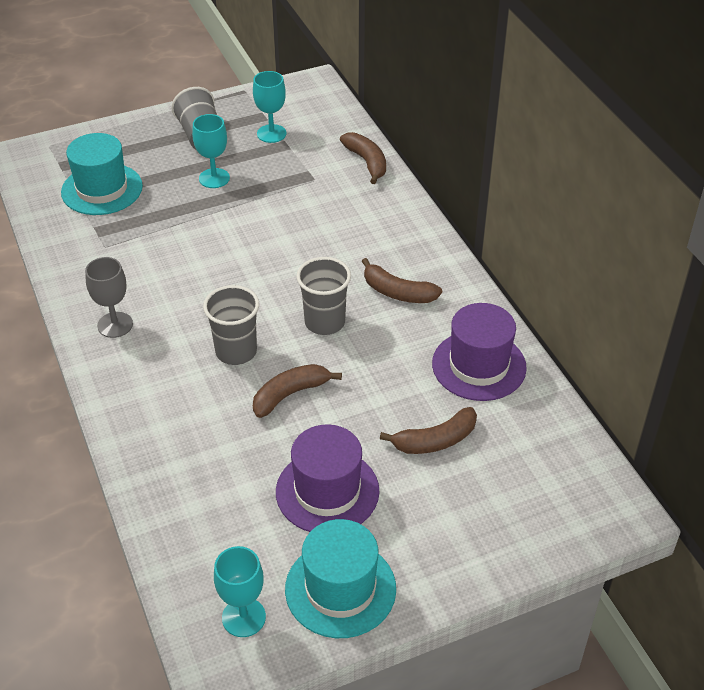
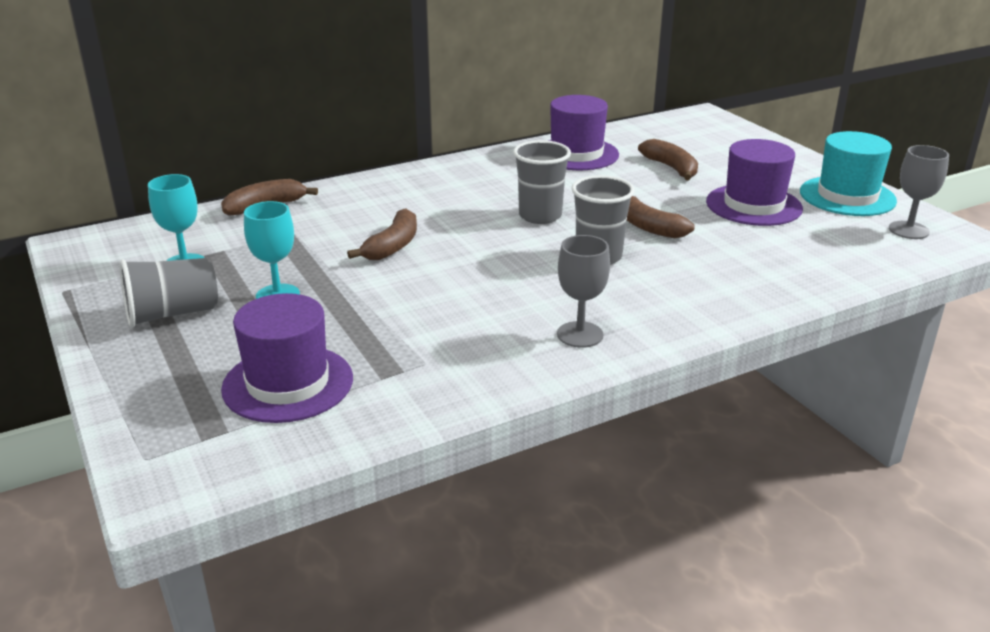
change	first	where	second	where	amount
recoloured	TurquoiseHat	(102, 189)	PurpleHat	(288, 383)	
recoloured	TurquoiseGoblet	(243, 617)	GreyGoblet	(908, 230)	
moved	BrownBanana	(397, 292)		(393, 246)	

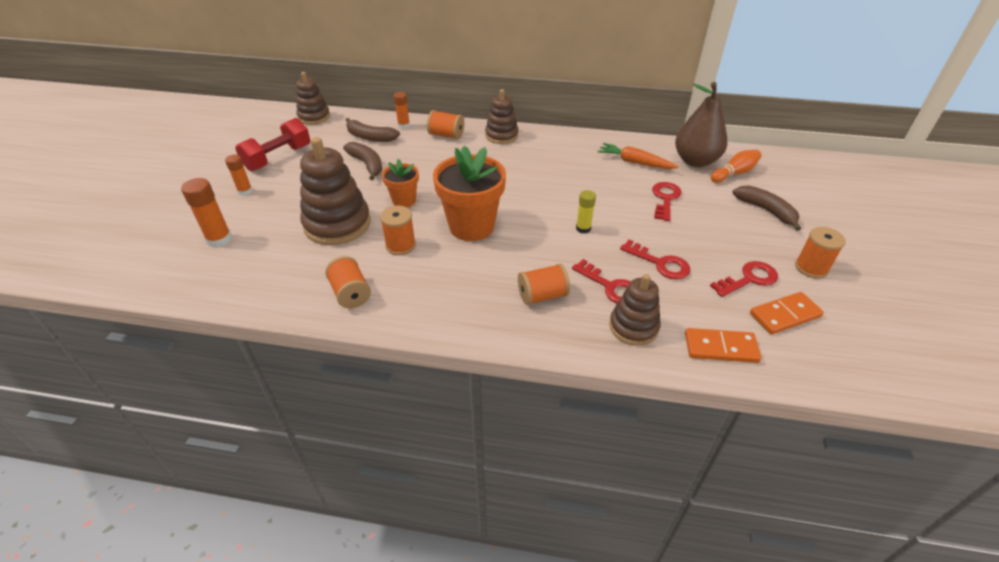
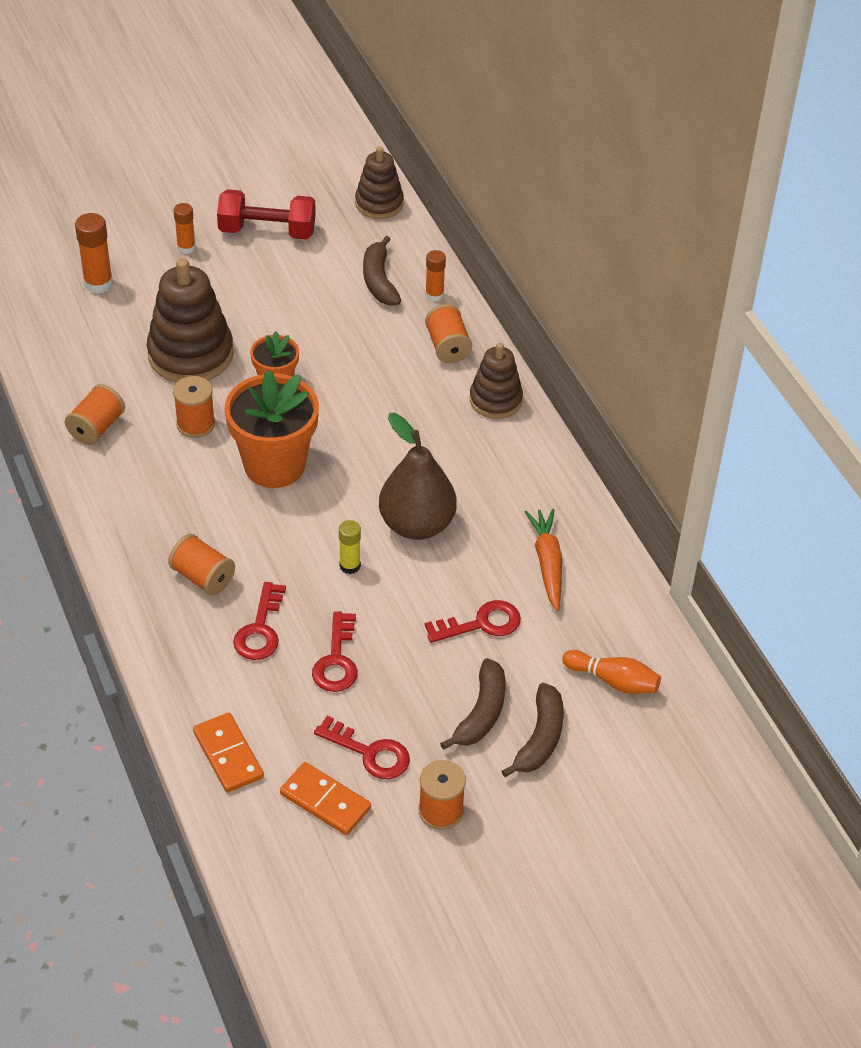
change	first	where	second	where	amount
moved	BrownBanana	(367, 164)		(481, 713)	
removed	BrownStackingToy	(633, 327)			
moved	BrownPear	(695, 161)		(417, 524)	

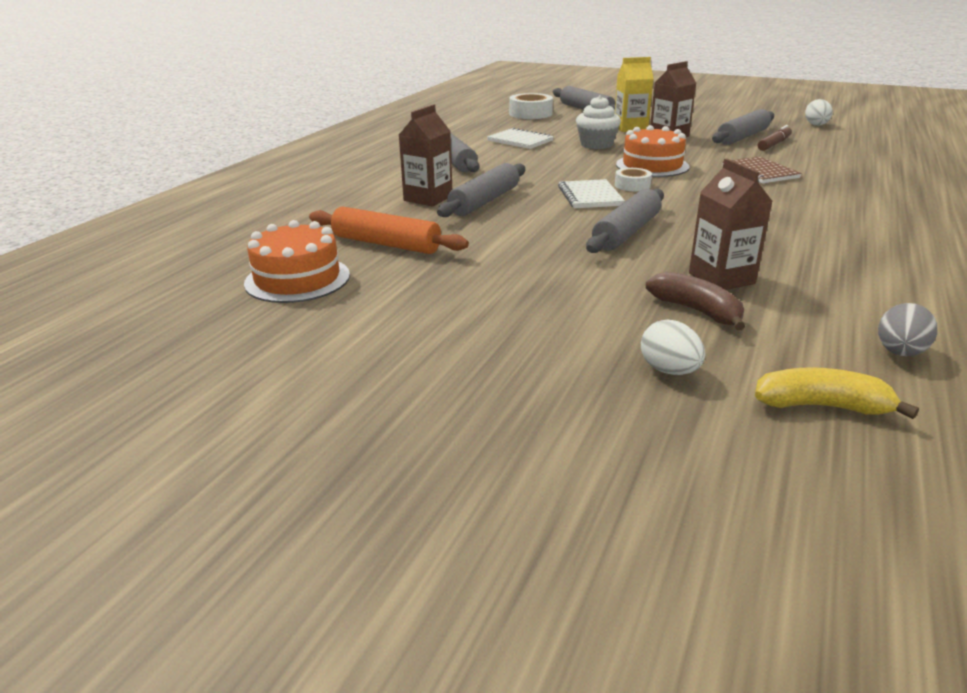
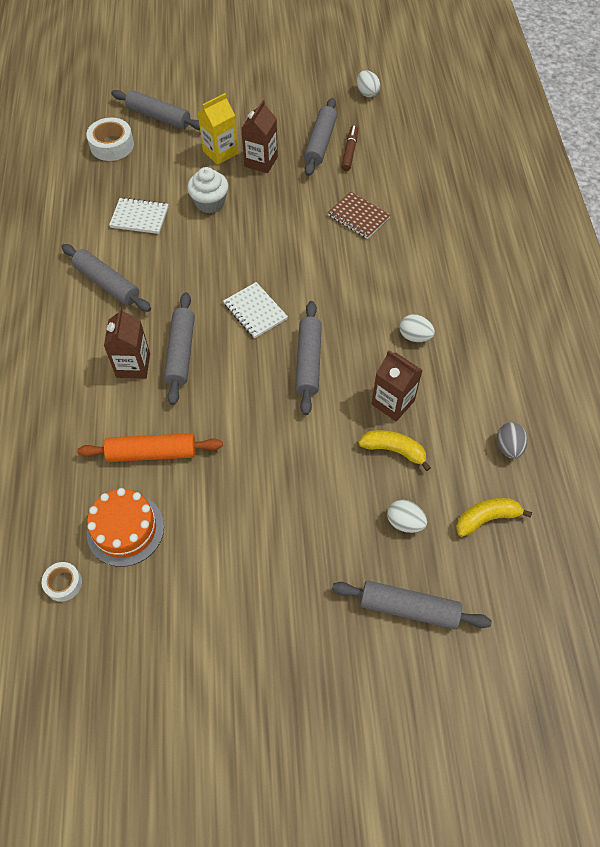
change	first	where	second	where	amount
moved	WhiteTape	(632, 185)		(63, 583)	
removed	OrangeCake	(652, 165)			
recoloured	BrownBanana	(696, 311)	YellowBanana	(394, 450)	
added			GreyRollingPin	(409, 608)	
added			WhiteEgg	(414, 336)	

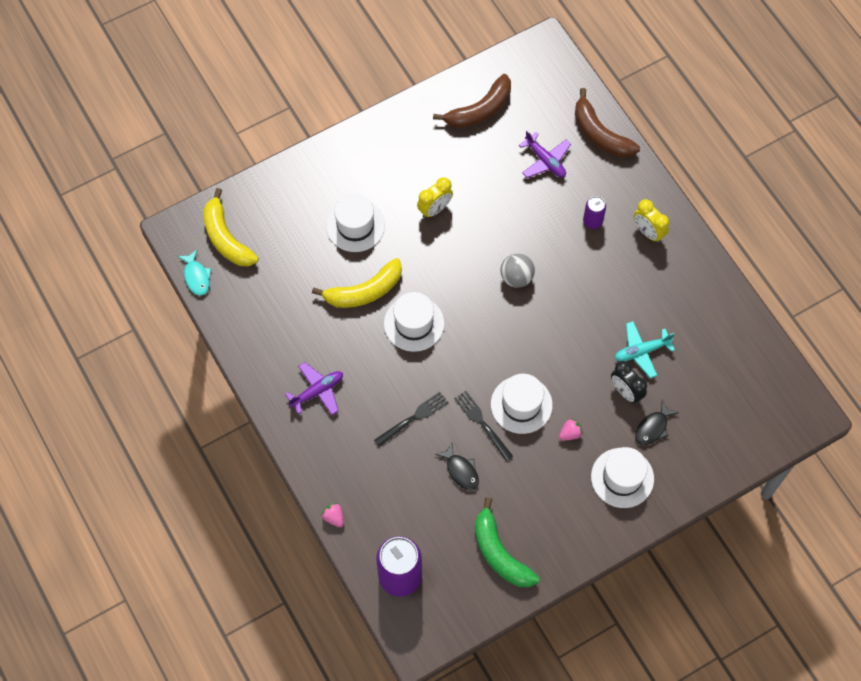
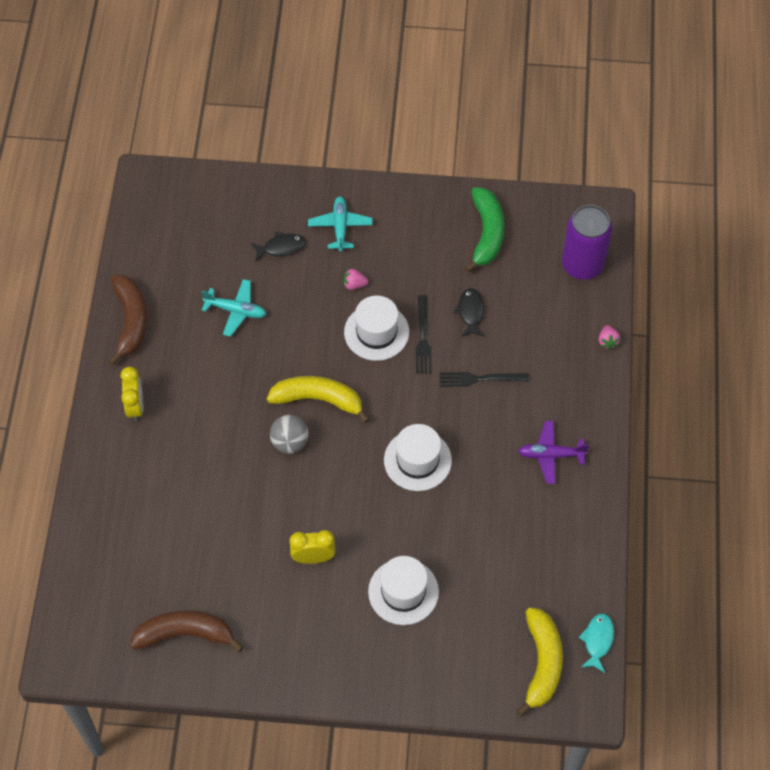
change	first	where	second	where	amount
moved	YellowBanana	(364, 291)		(318, 399)	
removed	PurplePlane	(545, 160)			
moved	BrownBanana	(600, 134)		(131, 321)	
removed	PurpleCan	(592, 221)			
replaced	WhiteHat	(622, 478)	TurquoisePlane	(340, 227)	
removed	BlackClock	(626, 392)			

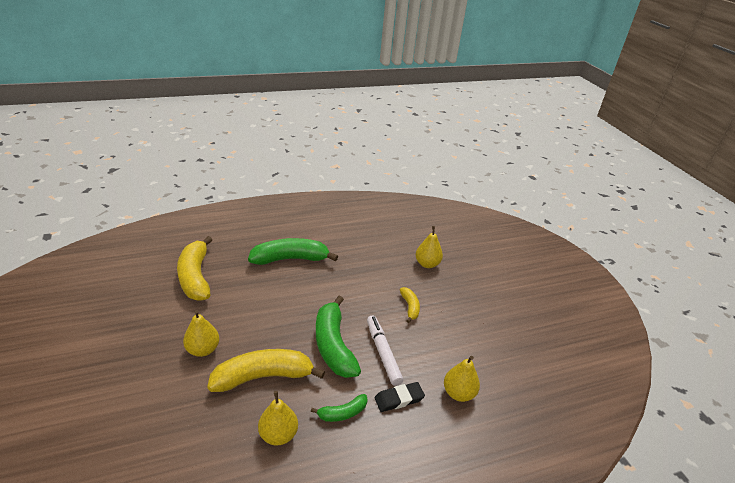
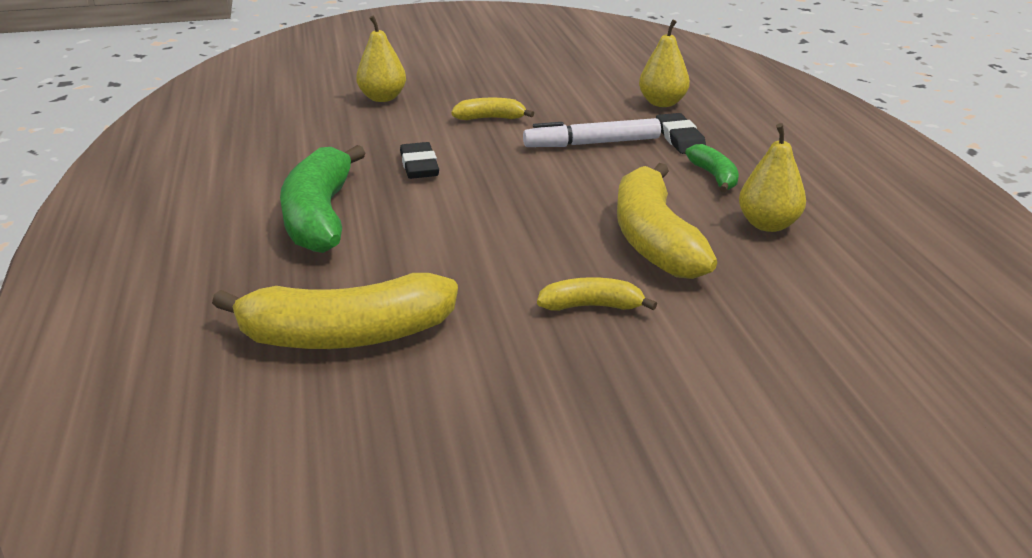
change	first	where	second	where	amount
replaced	YellowPear	(203, 349)	YellowBanana	(592, 306)	
removed	GreenBanana	(333, 345)			
added			BlackEraser	(419, 166)	

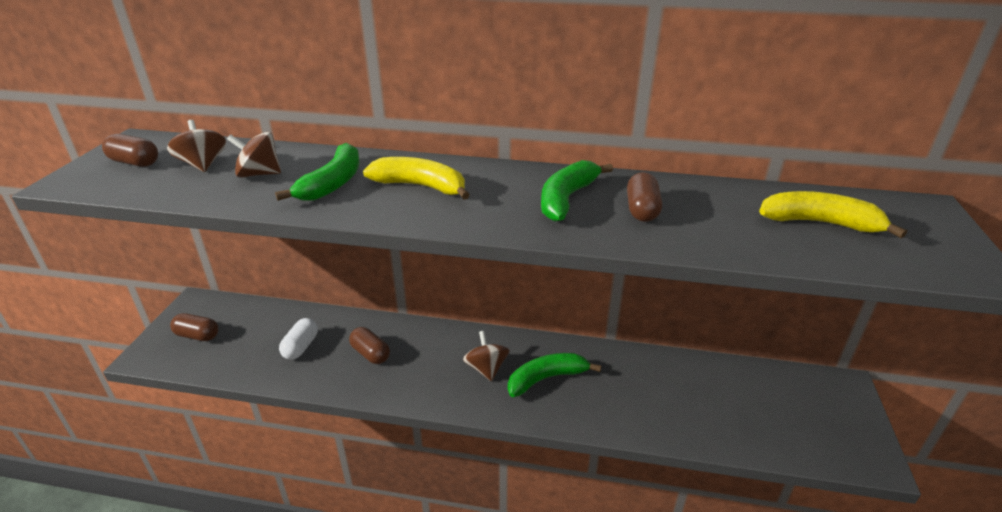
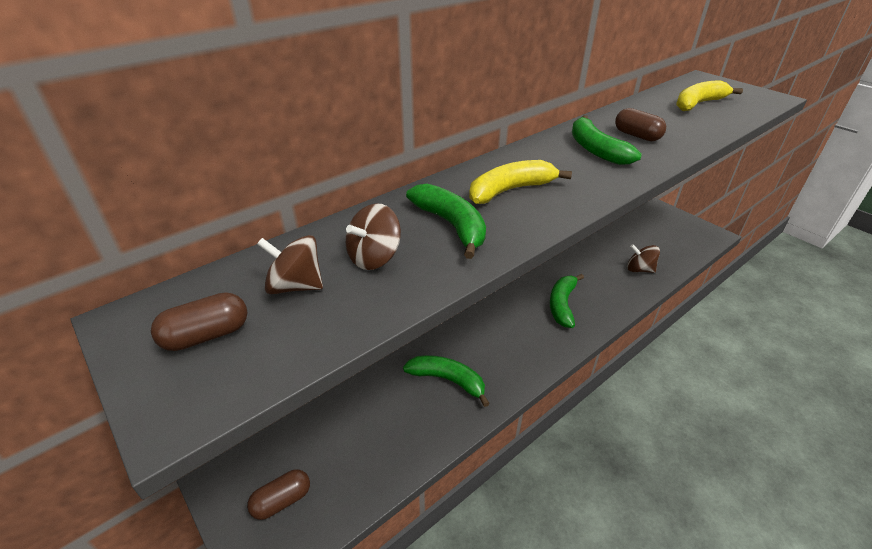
change	first	where	second	where	amount
removed	WhiteCapsule	(301, 347)			
replaced	BrownCapsule	(370, 354)	GreenBanana	(448, 380)	
moved	BrownSpinningTop	(486, 368)		(639, 269)	

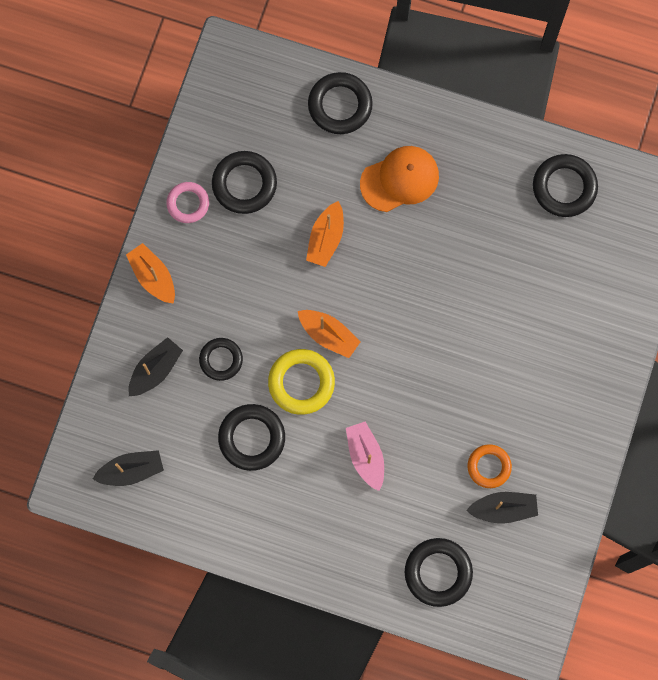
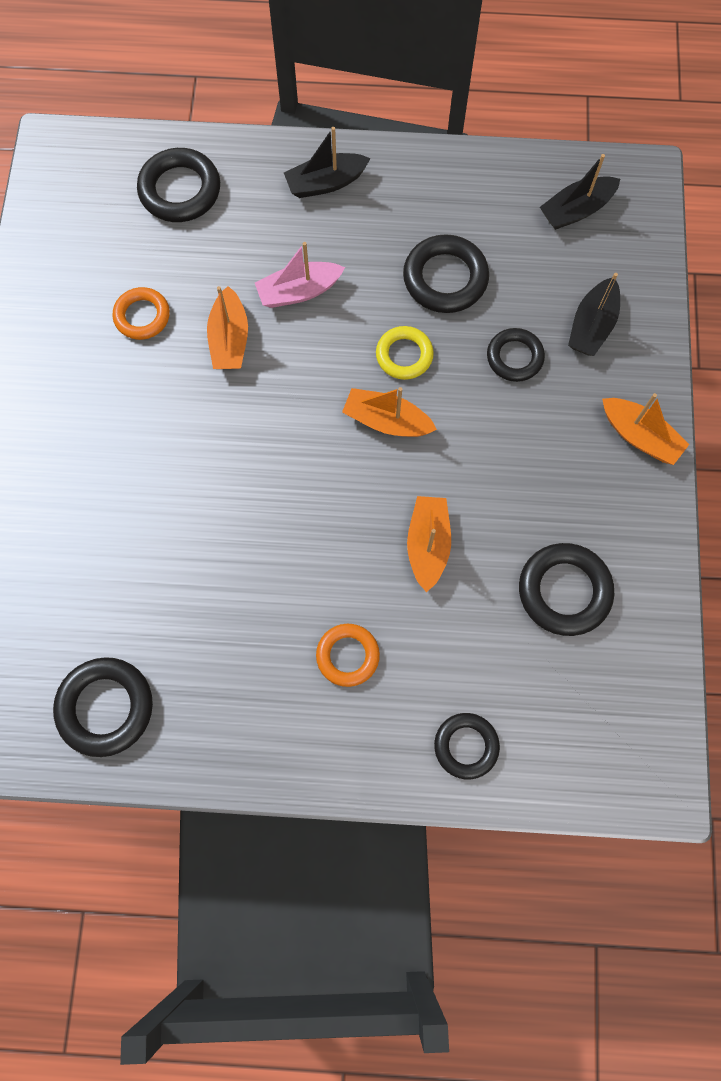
change	first	where	second	where	amount
removed	PinkRing	(188, 203)			
resized	YellowRing	(301, 383)		(404, 355)	x0.66
resized	BlackRing	(340, 105)		(466, 746)	x0.66
turned	PinkBoat	(365, 456)		(299, 291)	105 degrees clockwise
replaced	OrangeCap	(400, 179)	OrangeRing	(347, 656)	
moved	BlackBoat	(503, 509)		(326, 183)	
added			OrangeBoat	(229, 339)	

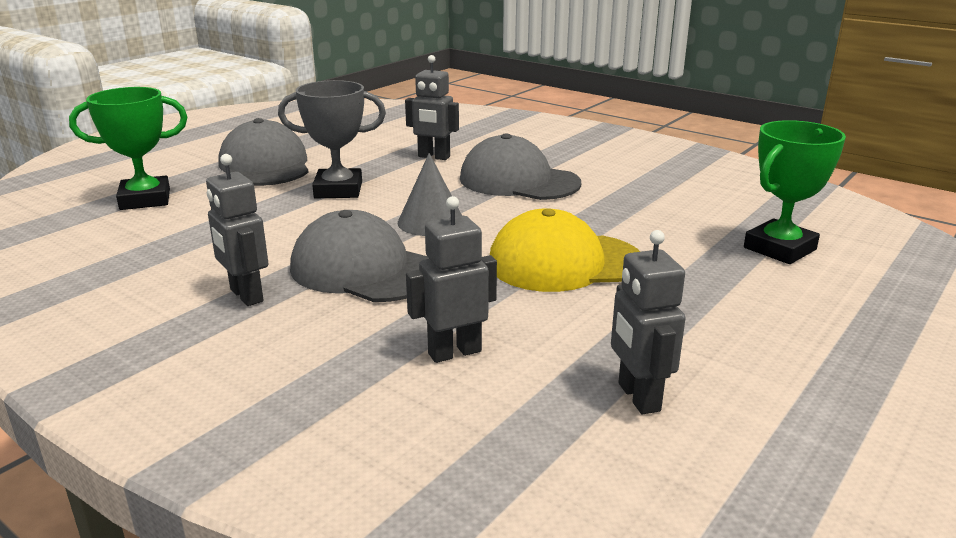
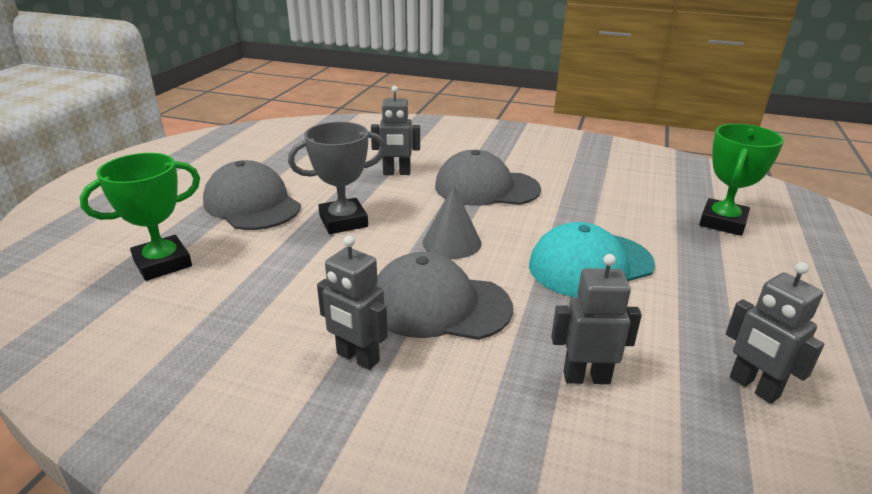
change	first	where	second	where	amount
turned	GreyRobot	(454, 352)		(586, 377)	45 degrees clockwise
recoloured	YellowCap	(564, 263)	TurquoiseCap	(590, 265)	

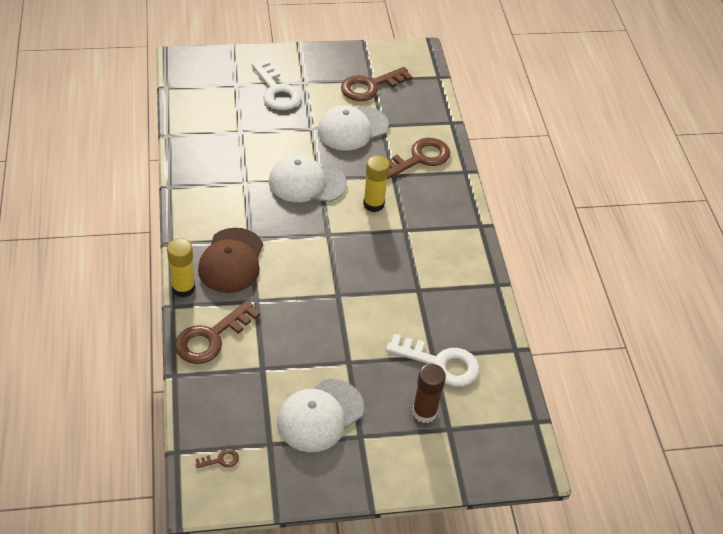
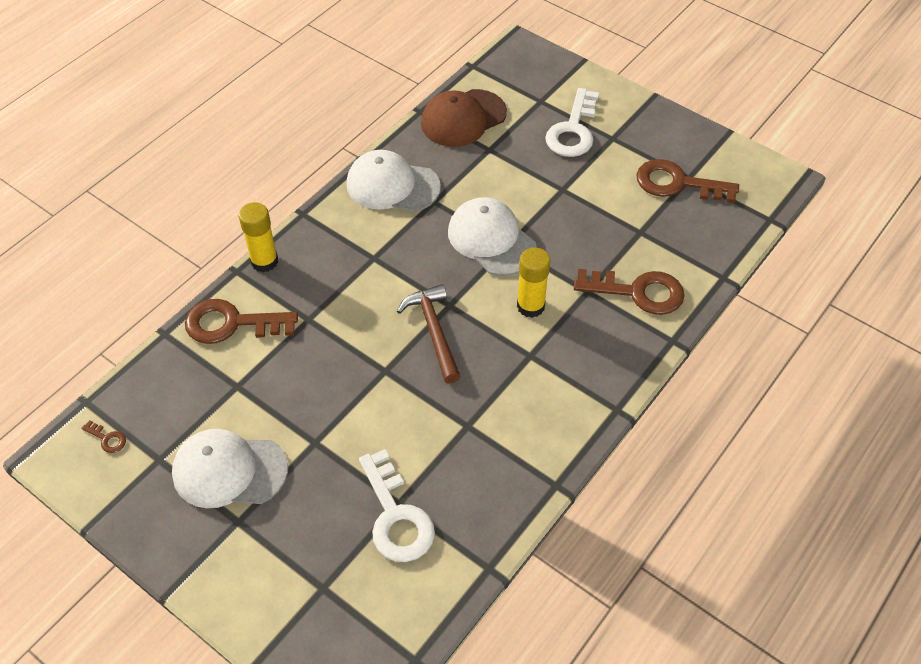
change	first	where	second	where	amount
moved	BrownCap	(231, 261)		(463, 118)	
moved	WhiteCap	(352, 128)		(392, 185)	
removed	BrownGlueStick	(424, 412)			
added			BrownHammer	(434, 331)	

